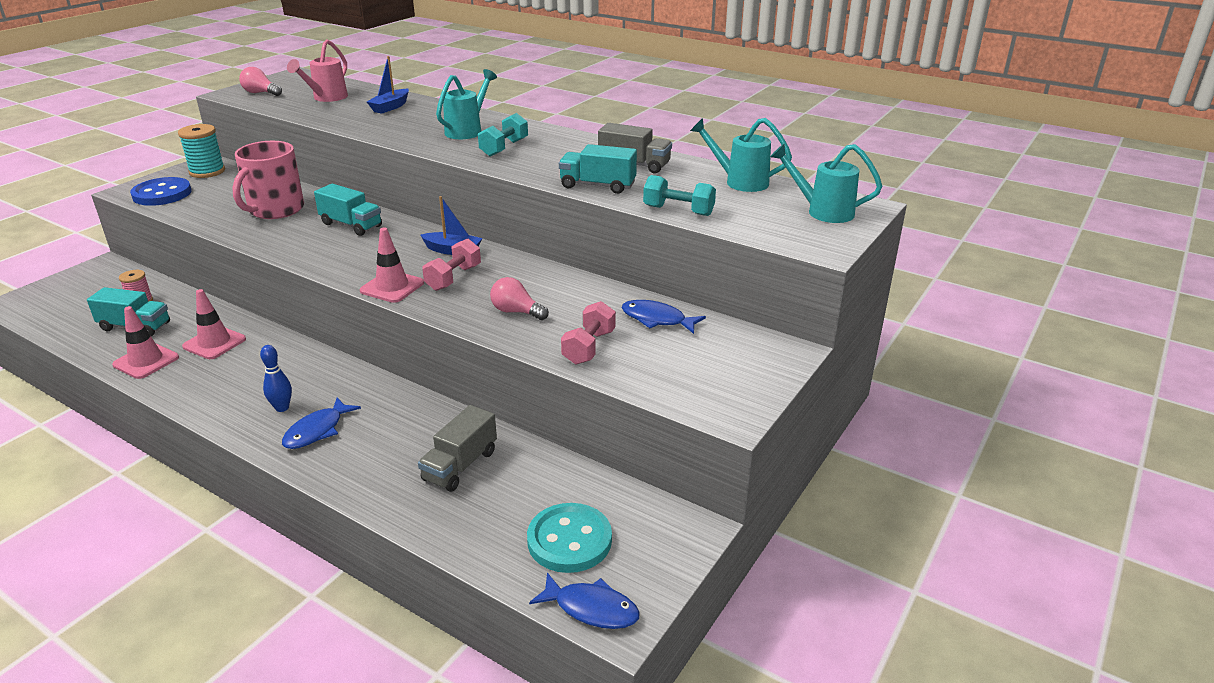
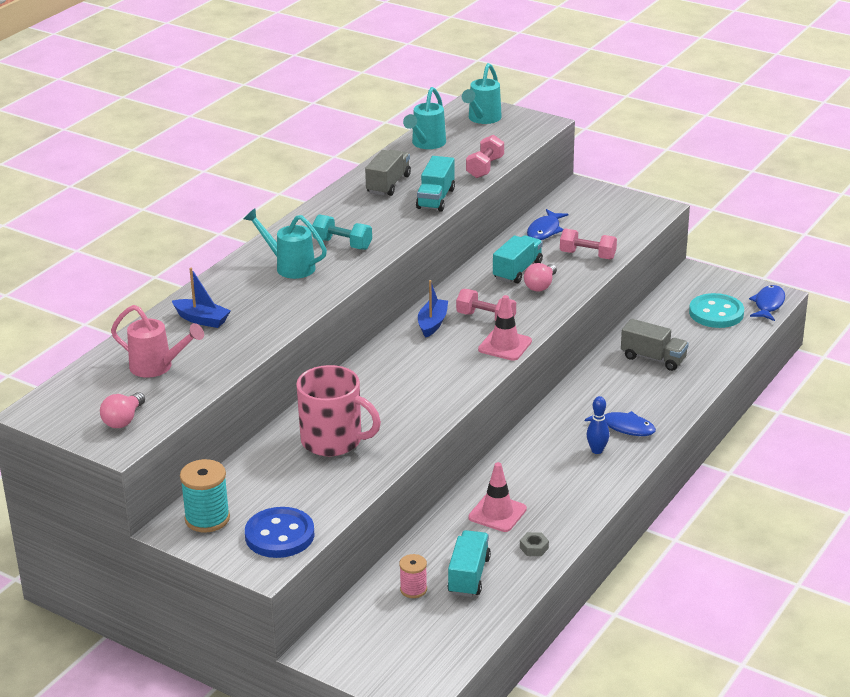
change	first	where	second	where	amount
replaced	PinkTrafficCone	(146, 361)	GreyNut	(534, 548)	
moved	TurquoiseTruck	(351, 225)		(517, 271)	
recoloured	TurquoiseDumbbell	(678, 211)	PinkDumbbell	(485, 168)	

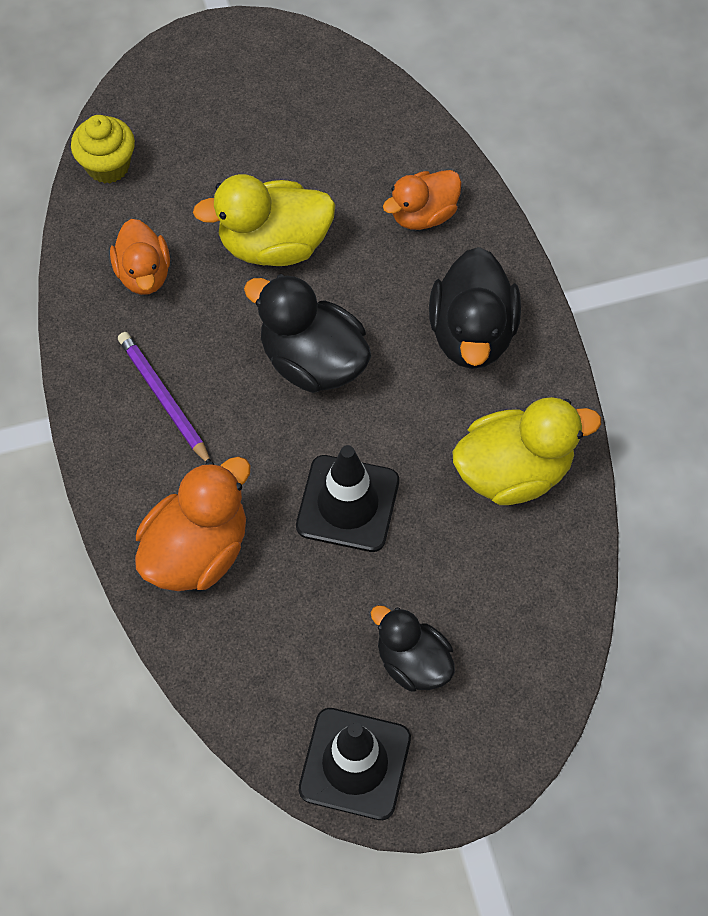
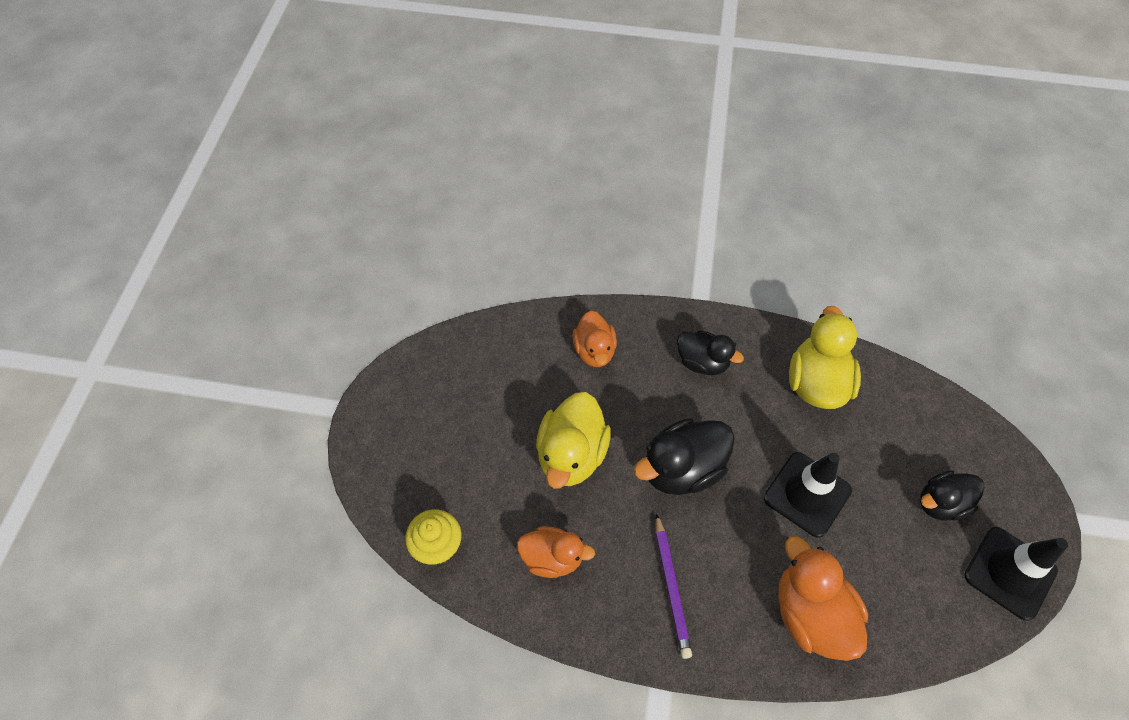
change	first	where	second	where	amount
turned	PurplePencil	(164, 398)		(671, 587)	90 degrees counterclockwise
resized	BlackDuck	(472, 333)		(702, 362)	x0.66

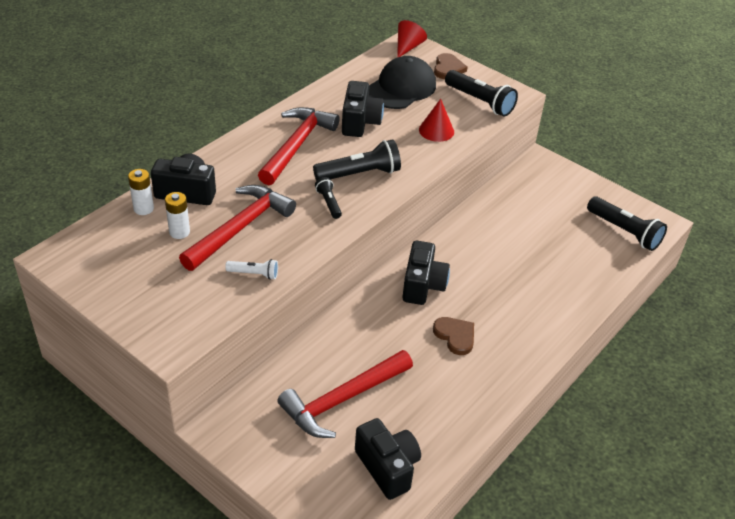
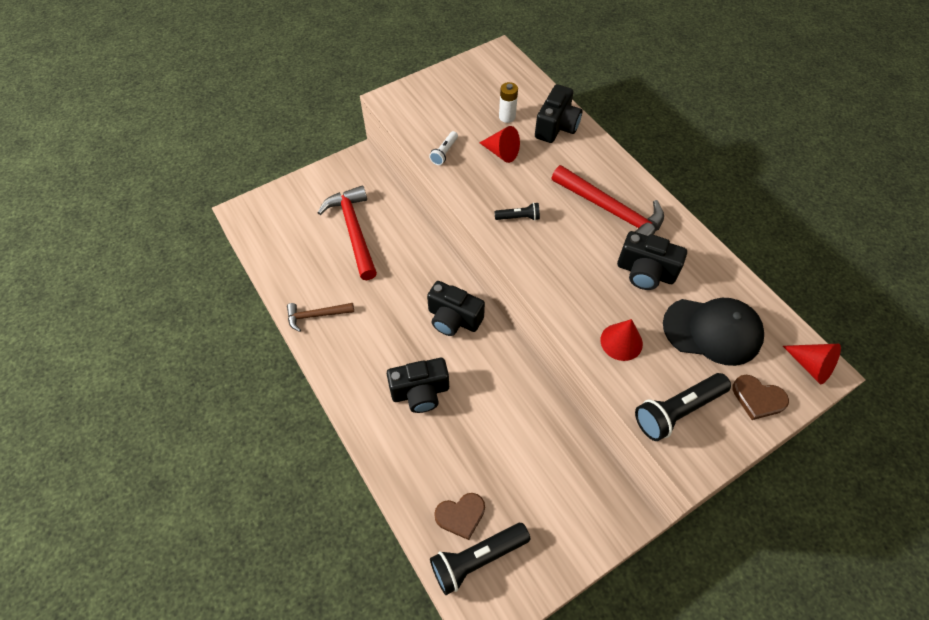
change	first	where	second	where	amount
removed	WhiteBattery	(143, 208)			
replaced	RedHammer	(240, 228)	RedCone	(501, 152)	
removed	BlackFlashlight	(359, 174)			
moved	BlackCamera	(387, 467)		(420, 392)	
turned	BlackCap	(401, 88)		(712, 331)	45 degrees counterclockwise
moved	BrownHeart	(455, 336)		(461, 515)	
added			BrownHammer	(316, 315)	

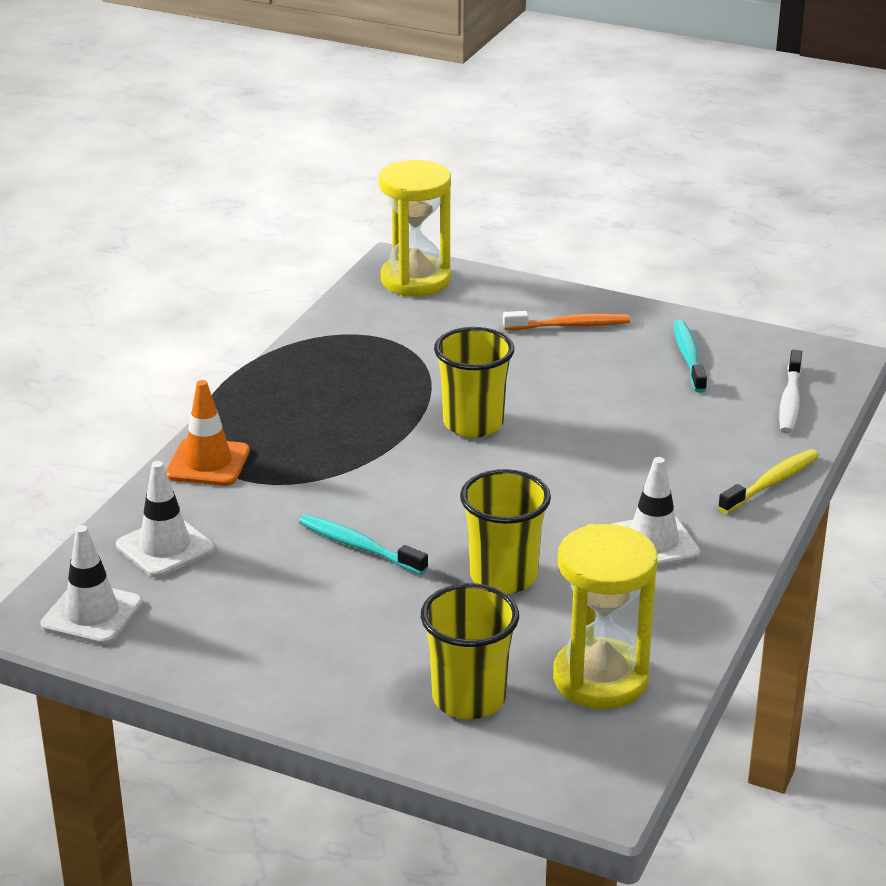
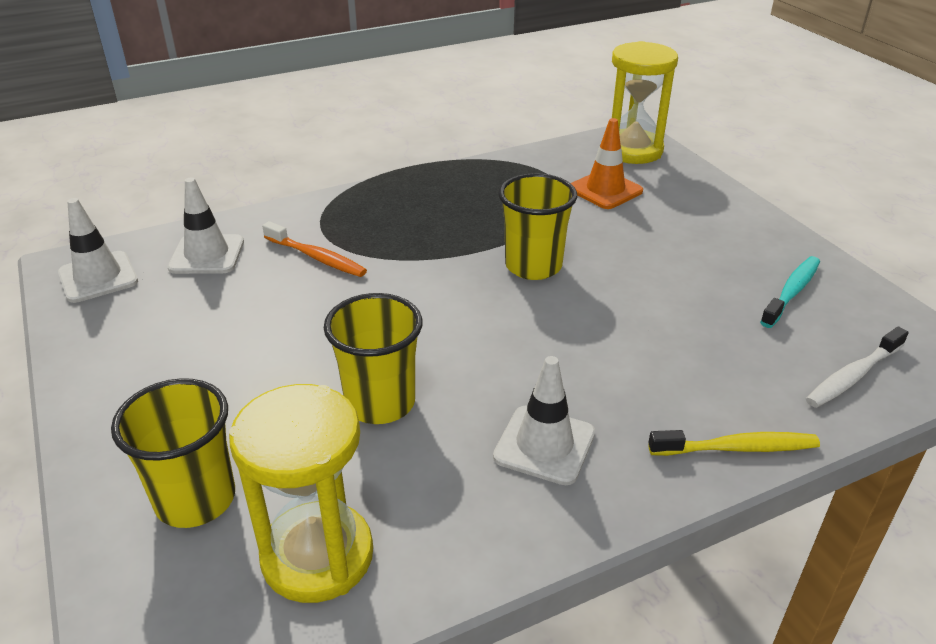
change	first	where	second	where	amount
moved	OrangeTrafficCone	(208, 463)		(605, 190)	
removed	TurquoiseToothbrush	(359, 546)			
moved	OrangeToothbrush	(570, 325)		(317, 257)	

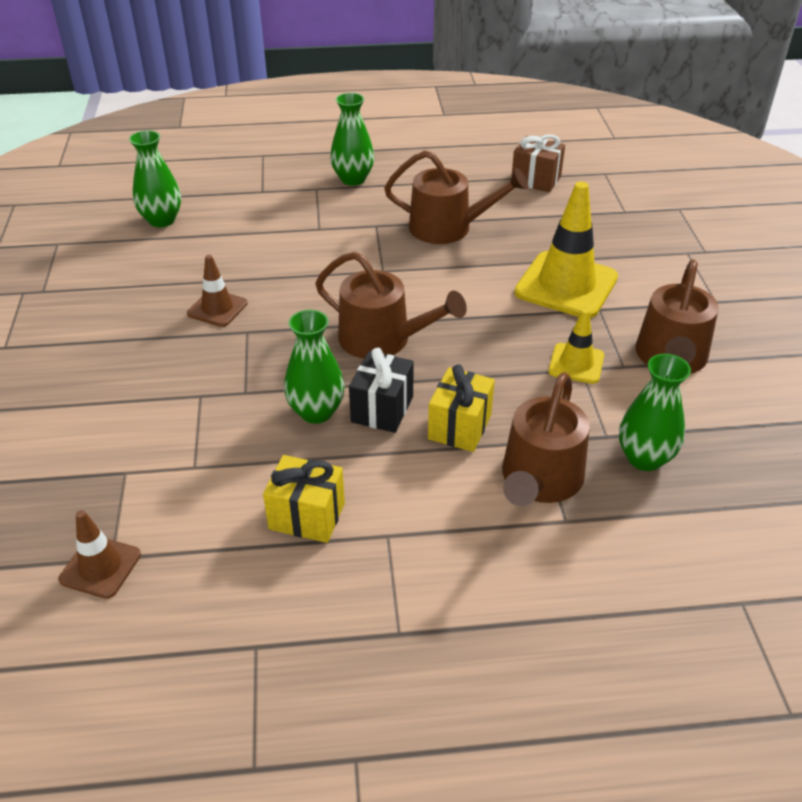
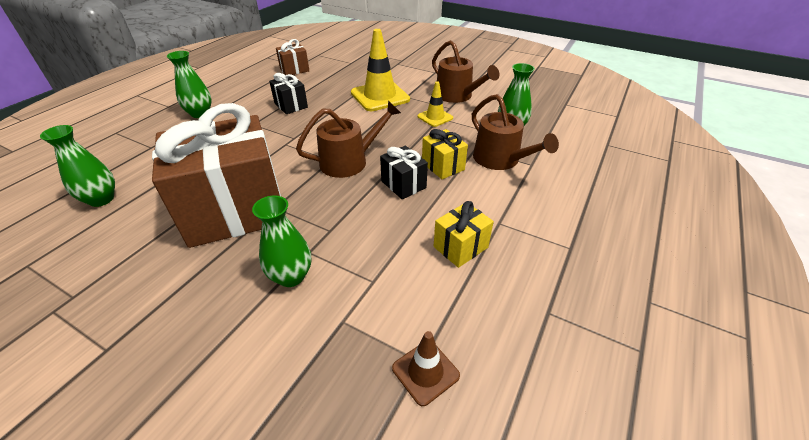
change	first	where	second	where	amount
replaced	BrownTrafficCone	(217, 308)	BrownGift	(235, 210)	
moved	GreenVase	(316, 412)		(291, 276)	
replaced	BrownWateringCan	(448, 228)	BlackGift	(291, 105)	

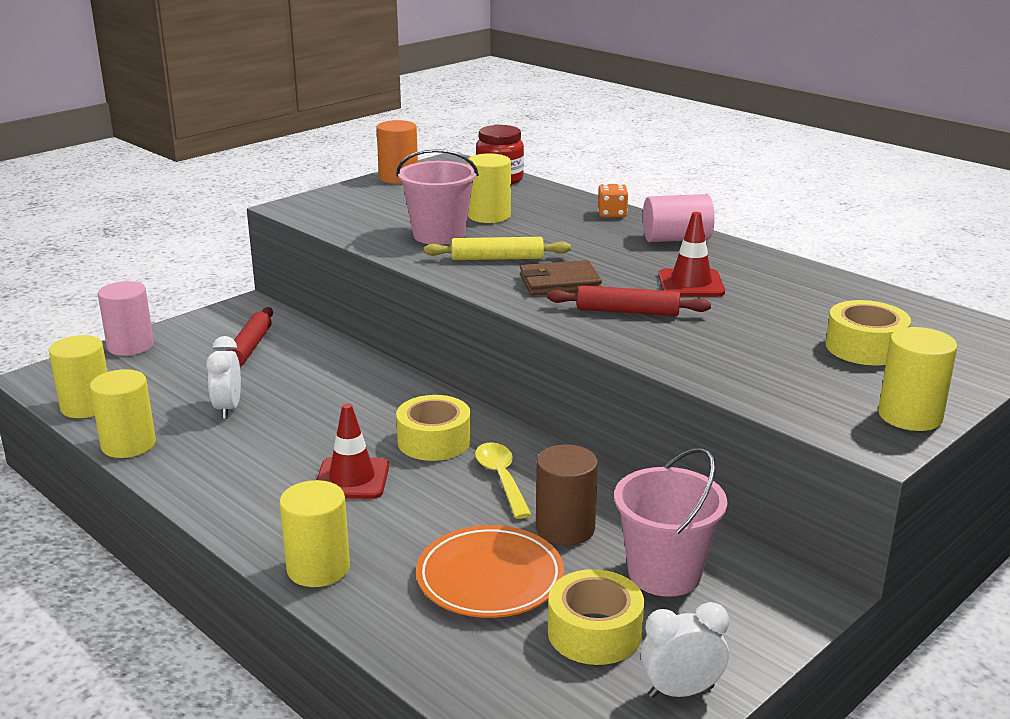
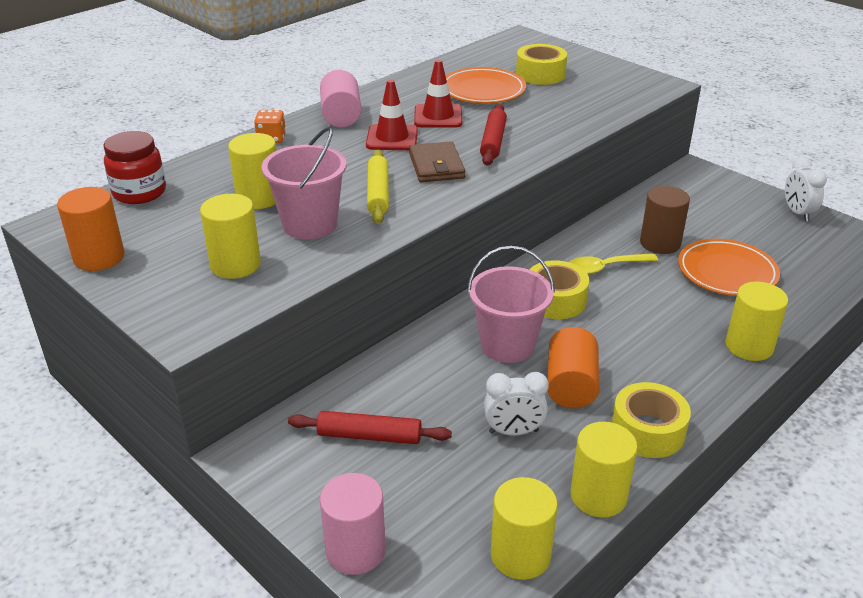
change	first	where	second	where	amount
moved	RedTrafficCone	(352, 479)		(392, 138)	
moved	YellowTape	(594, 632)		(647, 431)	
moved	PinkBucket	(664, 573)		(507, 345)	
moved	YellowCylinder	(910, 416)		(235, 265)	
added			OrangePlate	(483, 90)	
added			OrangeCylinder	(571, 385)	

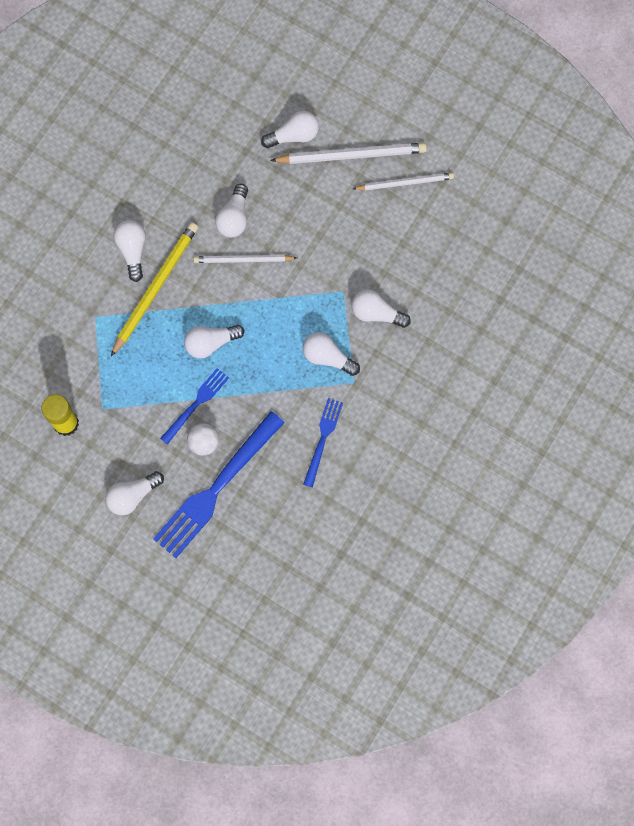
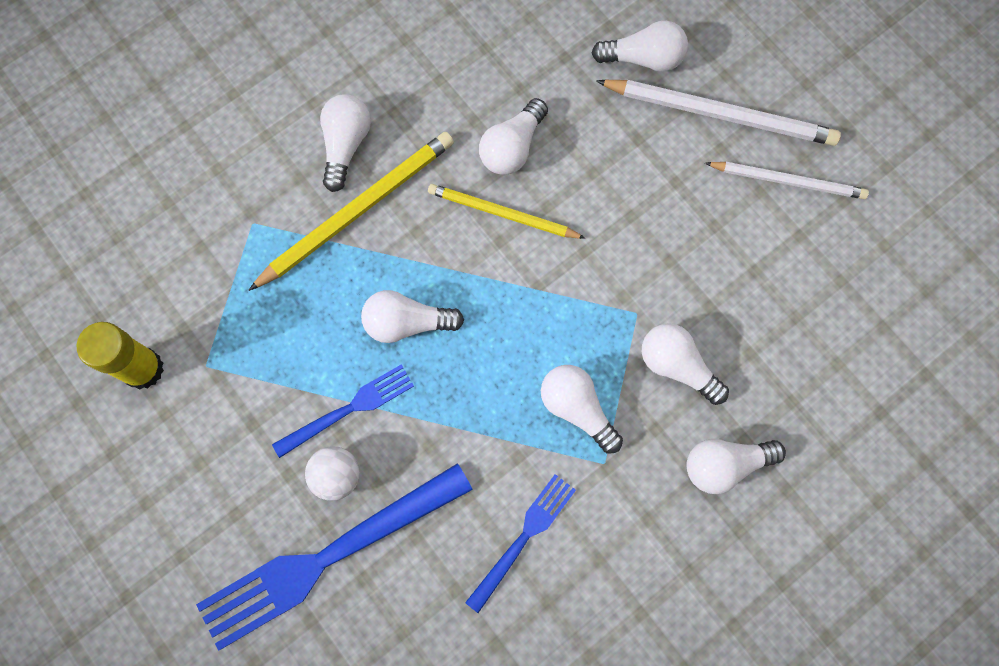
change	first	where	second	where	amount
moved	WhiteLightBulb	(133, 496)		(724, 465)	
recoloured	WhitePencil	(243, 260)	YellowPencil	(502, 213)	

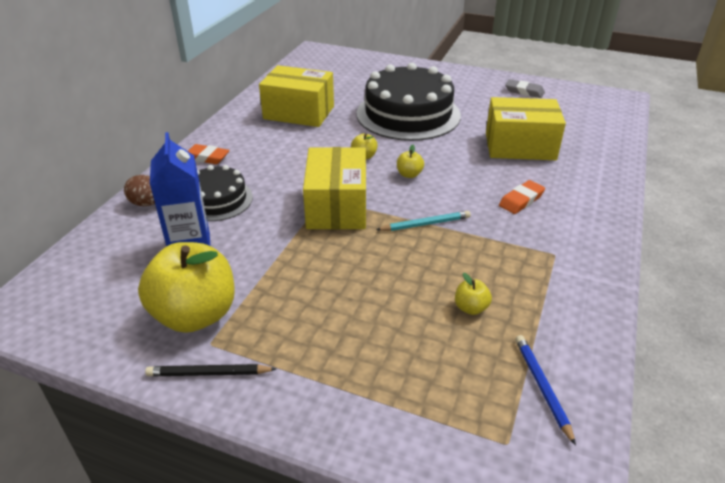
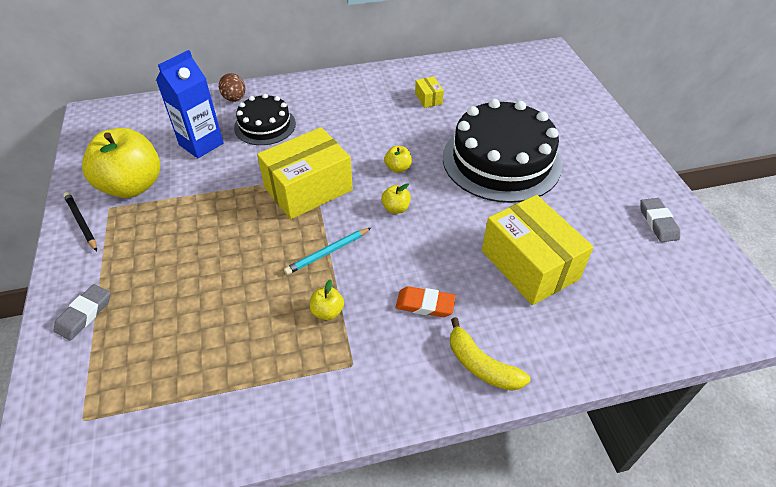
change	first	where	second	where	amount
removed	OrangeEraser	(206, 157)			
resized	YellowBox	(299, 112)		(428, 98)	x0.42
turned	TurquoisePencil	(425, 224)		(327, 253)	105 degrees clockwise
moved	YellowApple	(471, 308)		(327, 311)	
removed	BluePencil	(542, 387)			
added			GreyEraser	(84, 314)	
added			YellowBanana	(481, 365)	

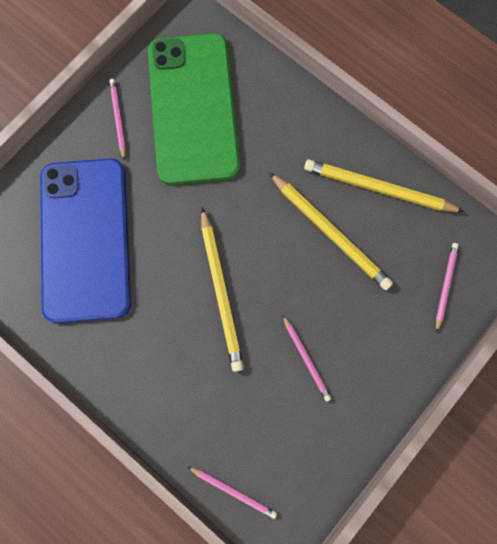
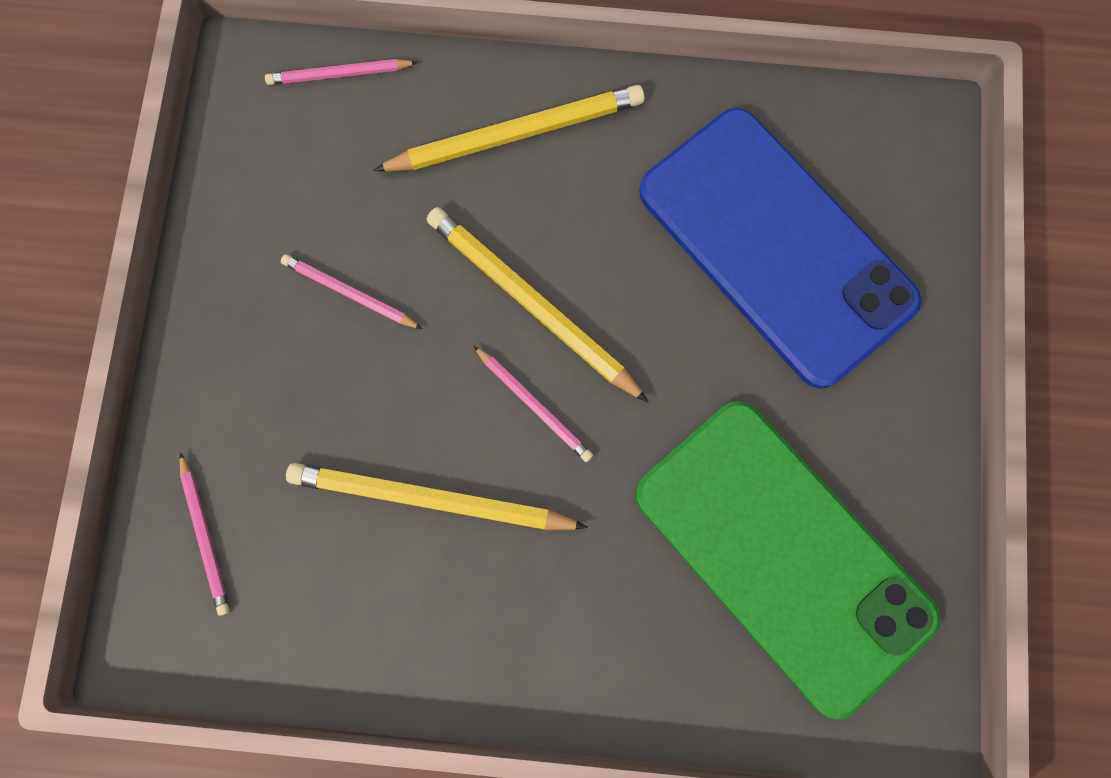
change	first	where	second	where	amount
moved	PinkPencil	(118, 119)		(534, 405)	
moved	YellowPencil	(378, 189)		(515, 133)	

